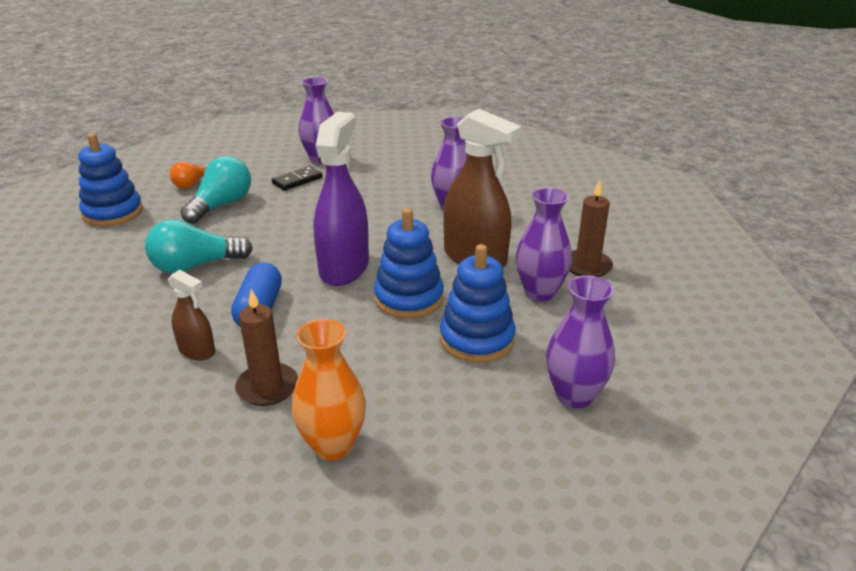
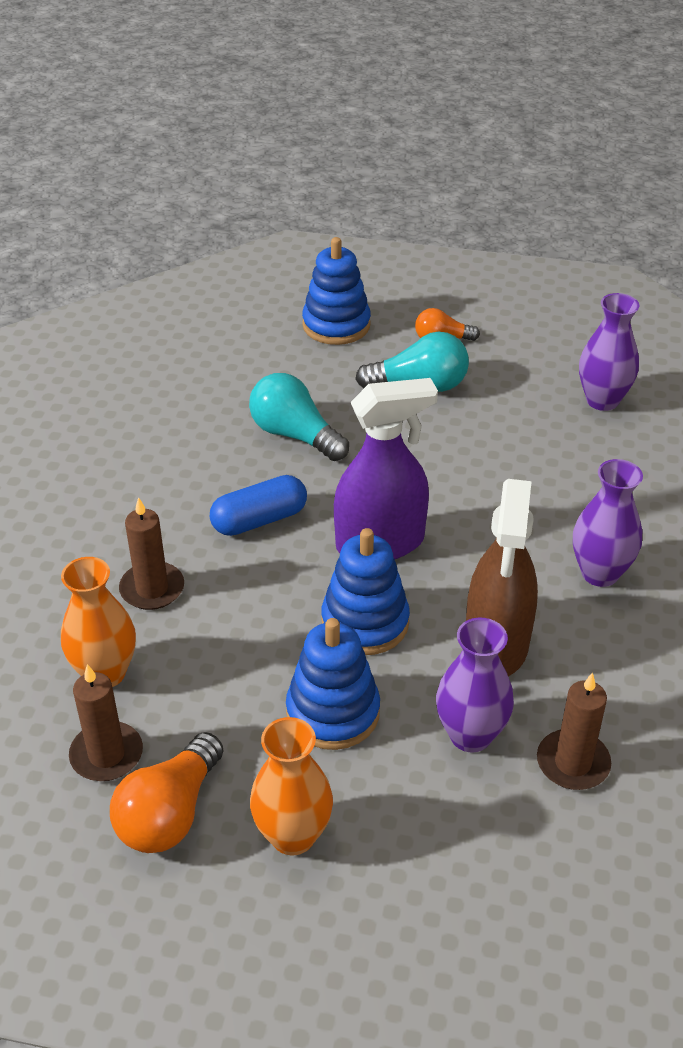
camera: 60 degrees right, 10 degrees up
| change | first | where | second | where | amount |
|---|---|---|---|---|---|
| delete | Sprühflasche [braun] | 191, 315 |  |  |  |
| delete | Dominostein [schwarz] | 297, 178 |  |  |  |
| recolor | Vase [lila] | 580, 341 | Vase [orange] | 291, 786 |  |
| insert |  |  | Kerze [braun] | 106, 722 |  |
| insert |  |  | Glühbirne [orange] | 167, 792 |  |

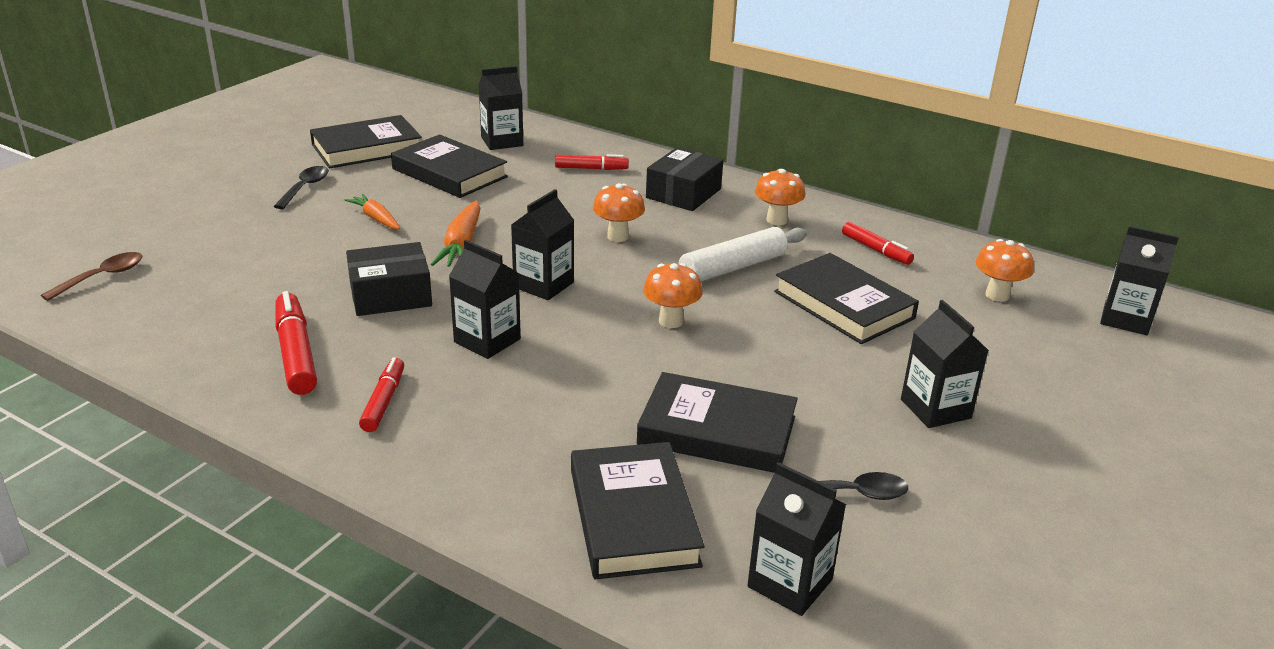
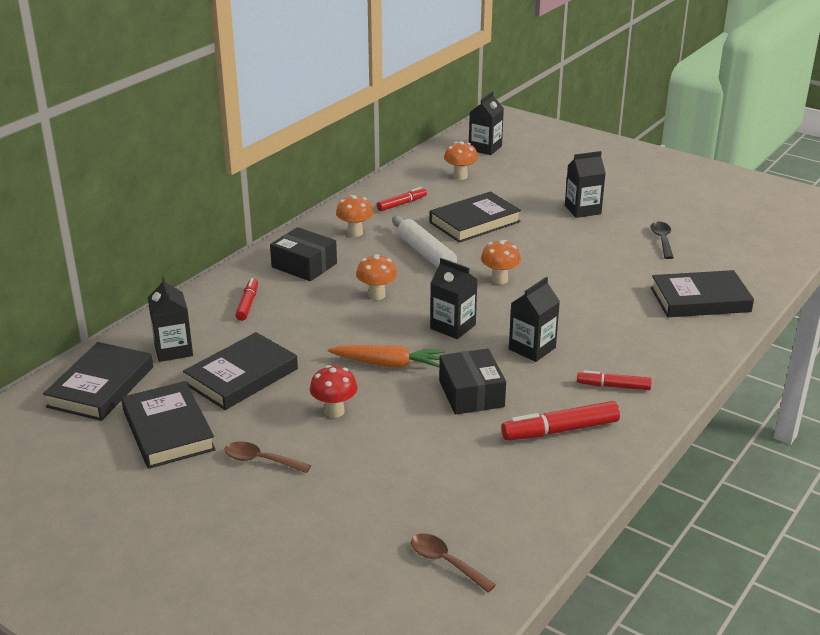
camera: 85 degrees left, 0 degrees up
| change | first | where | second | where | amount |
|---|---|---|---|---|---|
| recolor | Löffel [schwarz] | 301, 187 | Löffel [braun] | 267, 457 |  |
| replace | Karotte [orange] | 372, 211 | Pilz [rot] | 333, 391 |  |
| move | Buch [schwarz] | 717, 422 |  | 98, 381 |  |
| delete | Getränkekarton [schwarz] | 796, 539 |  |  |  |

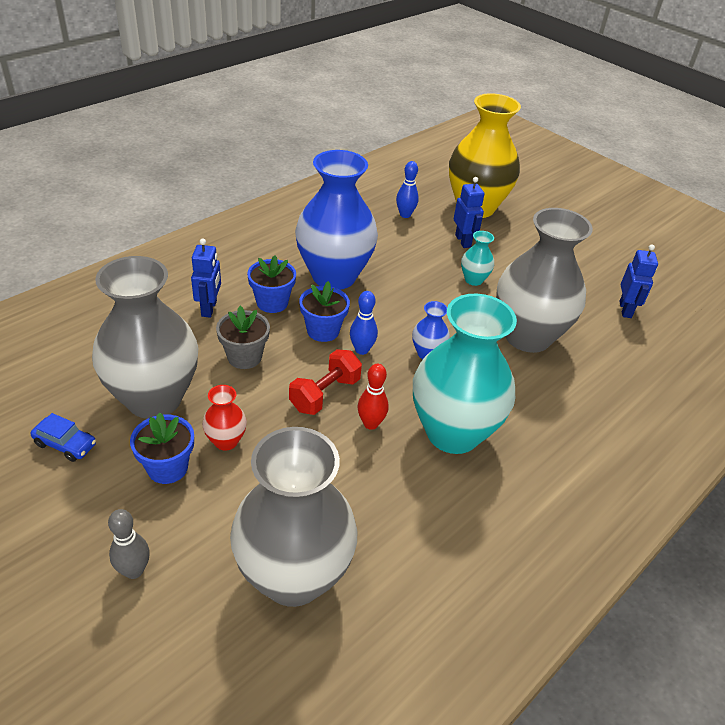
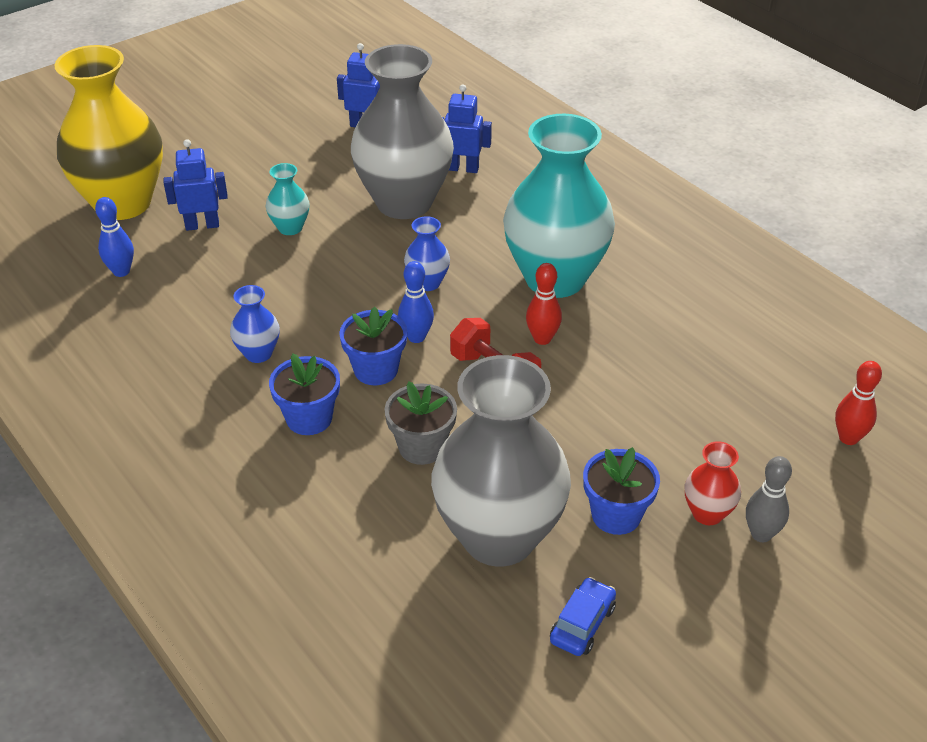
camera: 80 degrees left, 0 degrees up
| change | first | where | second | where | amount |
|---|---|---|---|---|---|
| move | Roboter [blau] | 206, 278 |  | 467, 128 |  |
| move | Vase [rot] | 224, 418 |  | 713, 483 |  |
| delete | Vase [grau] | 293, 517 |  |  |  |
| resize | Vase [blau] | 336, 220 |  | 255, 324 | x0.42 |
| insert |  |  | Bowlingkegel [rot] | 858, 403 |  |

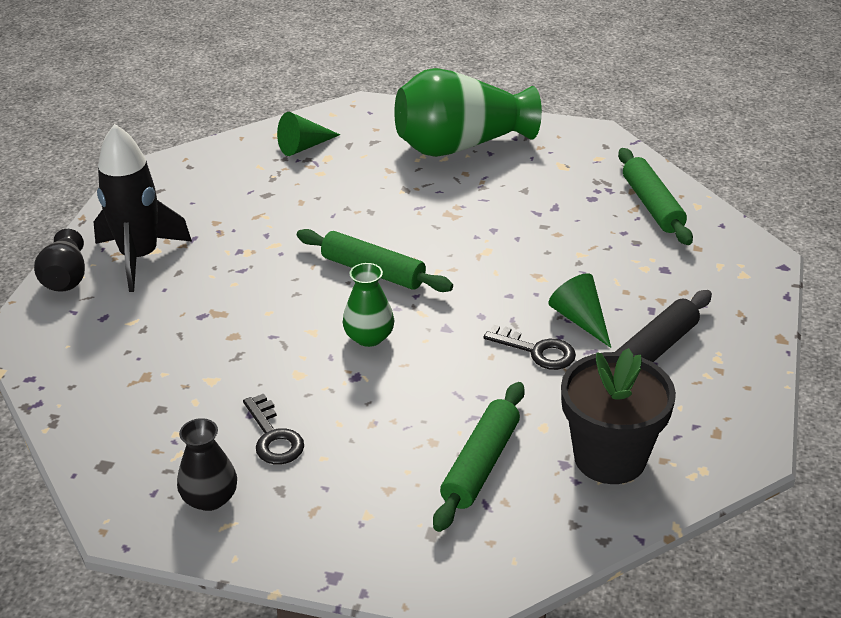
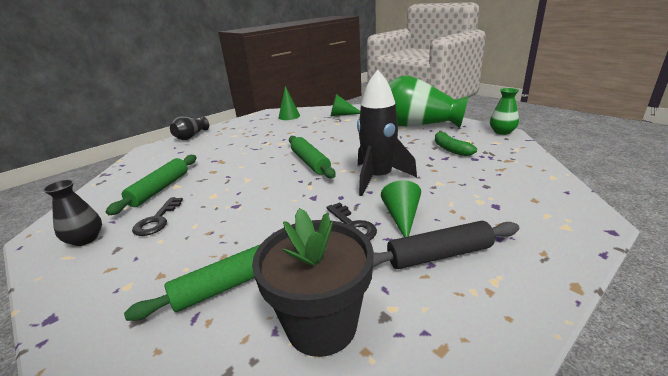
camera: 35 degrees right, 10 degrees down
| change | first | where | second | where | amount |
|---|---|---|---|---|---|
| move | Rakete [schwarz] | 143, 208 |  | 387, 133 |  |
| move | Vase [grün] | 368, 305 |  | 504, 111 |  |
| move | Nudelholz [grün] | 655, 196 |  | 151, 185 |  |
| insert |  |  | Kegel [grün] | 289, 103 |  |
| insert |  |  | Banane [grün] | 456, 143 |  |

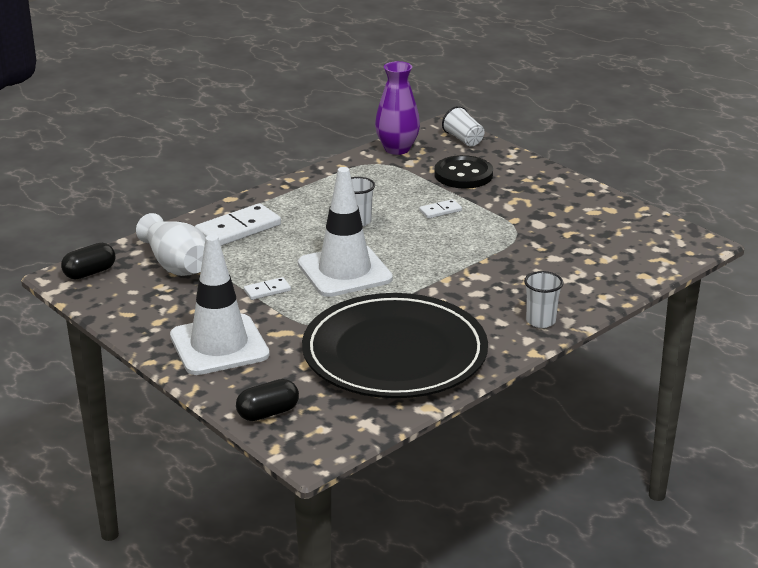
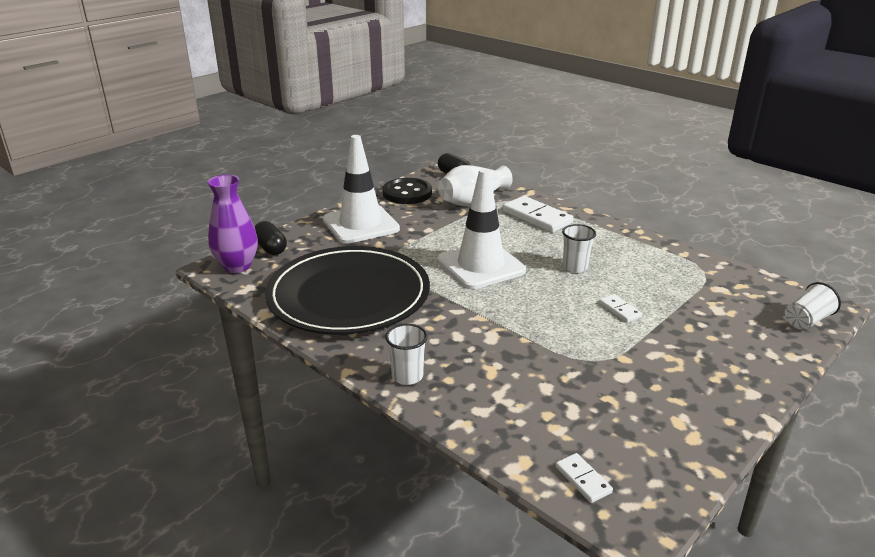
camera: 85 degrees right, 0 degrees up
| change | first | where | second | where | amount |
|---|---|---|---|---|---|
| move | Dominostein [weiß] | 267, 288 |  | 584, 478 |  |
| move | Vase [lila] | 397, 108 |  | 232, 224 |  |
| move | Knopf [schwarz] | 463, 172 |  | 407, 191 |  |

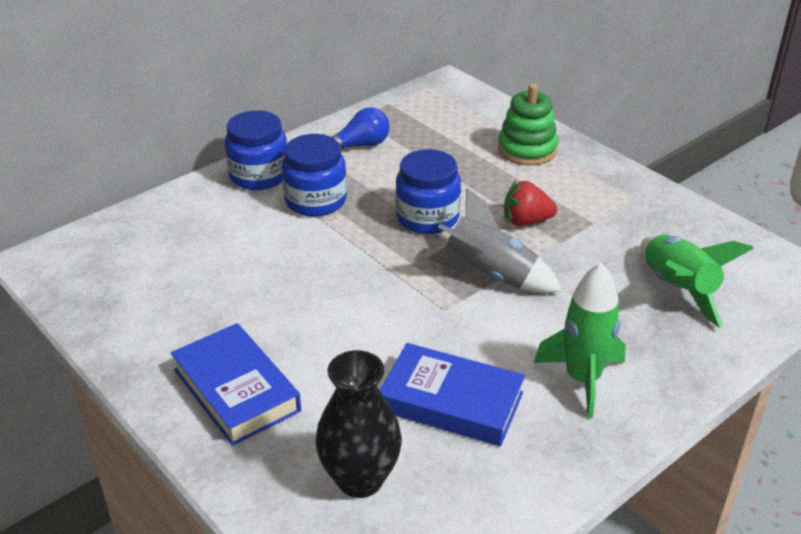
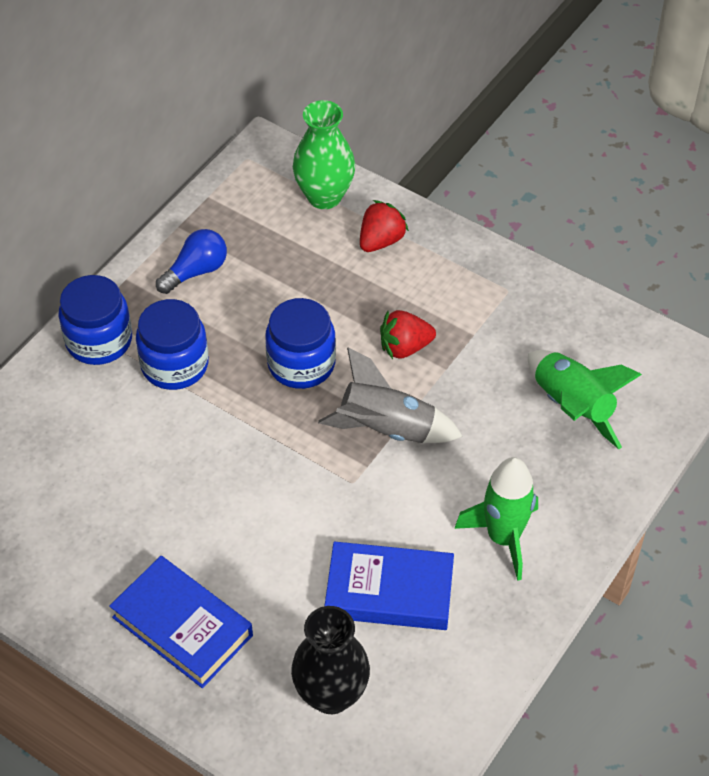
camera: 15 degrees left, 15 degrees up
| change | first | where | second | where | amount |
|---|---|---|---|---|---|
| replace | Stapelspielzeug [grün] | 528, 124 | Erdbeere [rot] | 384, 226 |  |
| insert |  |  | Vase [grün] | 324, 154 |  |

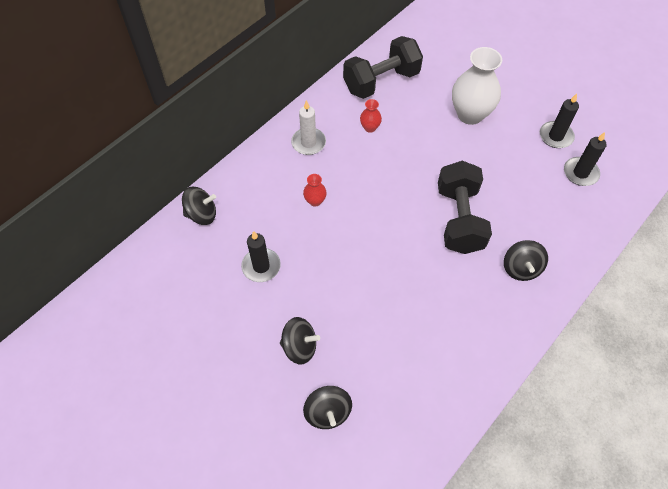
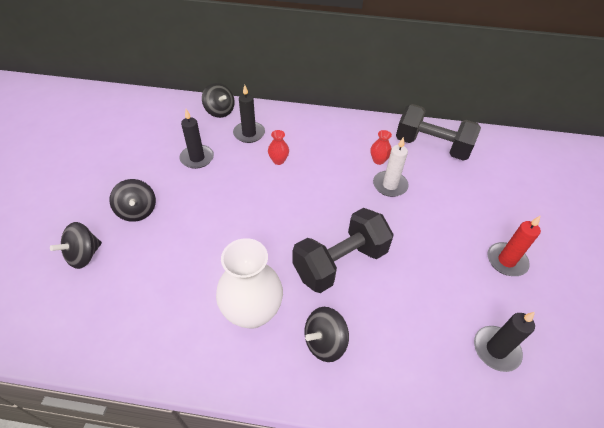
camera: 55 degrees right, 10 degrees down
| change | first | where | second | where | amount |
|---|---|---|---|---|---|
| move | Kerze [weiß] | 308, 127 |  | 391, 167 |  |
| move | Vase [weiß] | 477, 86 |  | 249, 283 |  |
| move | Kerze [schwarz] | 559, 121 |  | 249, 114 |  |
| insert |  |  | Kerze [rot] | 514, 246 |  |

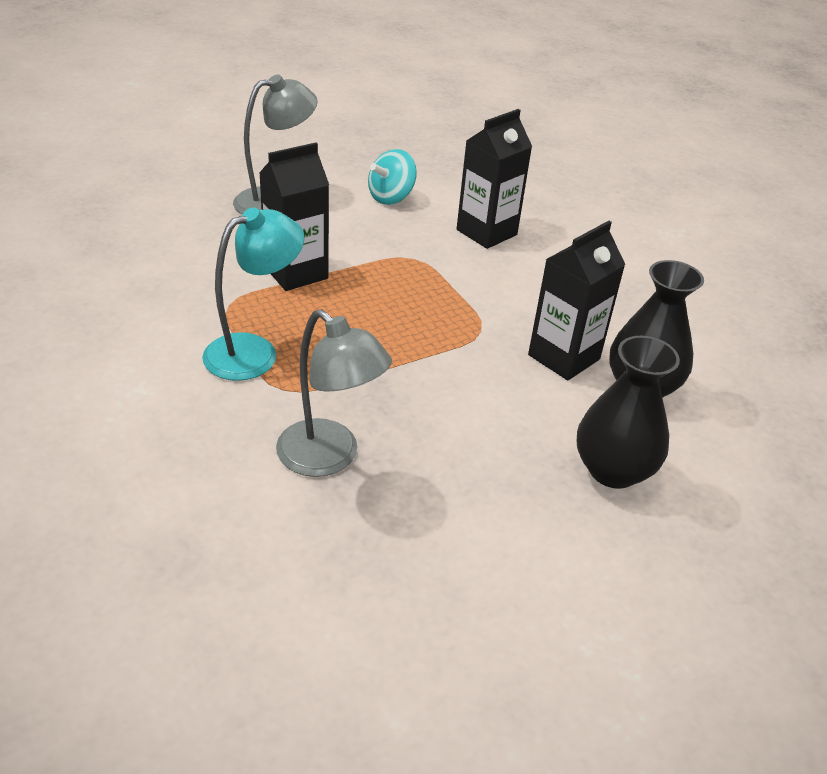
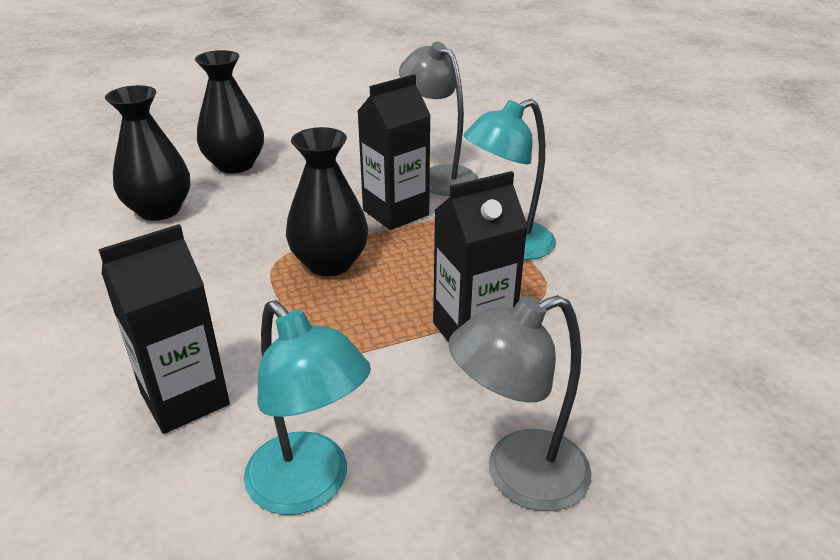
camera: 170 degrees left, 5 degrees down
| change | first | where | second | where | amount |
|---|---|---|---|---|---|
| replace | Kreisel [türkis] | 392, 177 | Lampe [türkis] | 307, 407 |  |
| move | Getränkekarton [schwarz] | 576, 300 |  | 394, 152 |  |
| insert |  |  | Vase [schwarz] | 327, 201 |  |

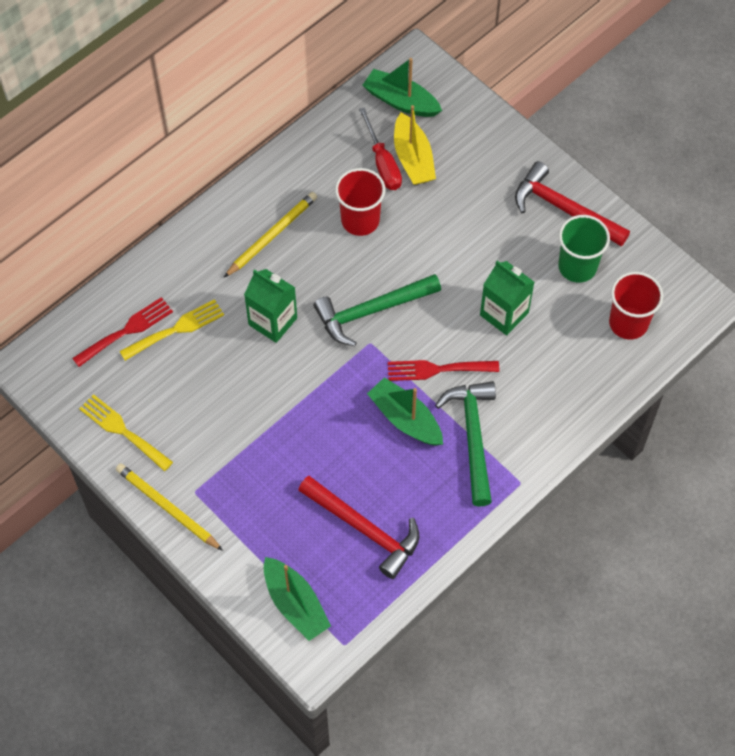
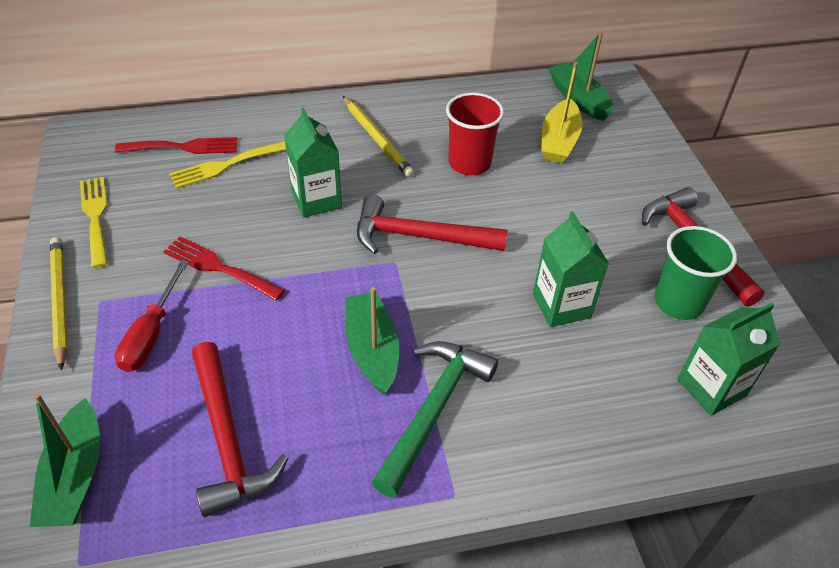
camera: 30 degrees right, 15 degrees down
| change | first | where | second | where | amount |
|---|---|---|---|---|---|
| rotate | Gabel [gelb] | 171, 330 |  | 227, 165 | 150 degrees clockwise |
| rotate | Bleistift [gelb] | 270, 234 |  | 378, 137 | 75 degrees clockwise |
| recolor | Hammer [grün] | 377, 310 | Hammer [rot] | 432, 224 |  |
| move | Schraubenzieher [rot] | 380, 148 |  | 152, 316 |  |
| move | Gabel [rot] | 443, 370 |  | 224, 269 |  |
| replace | Becher [rot] | 636, 305 | Getränkekarton [grün] | 728, 359 |  |

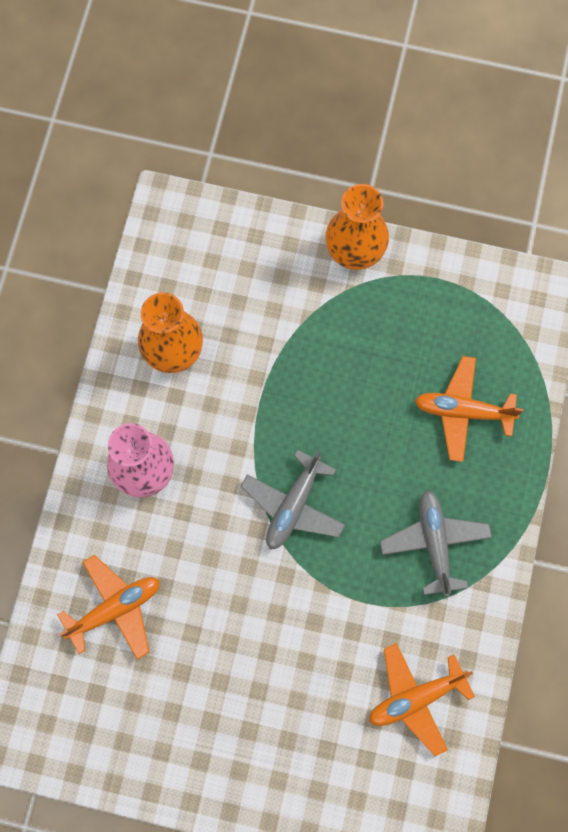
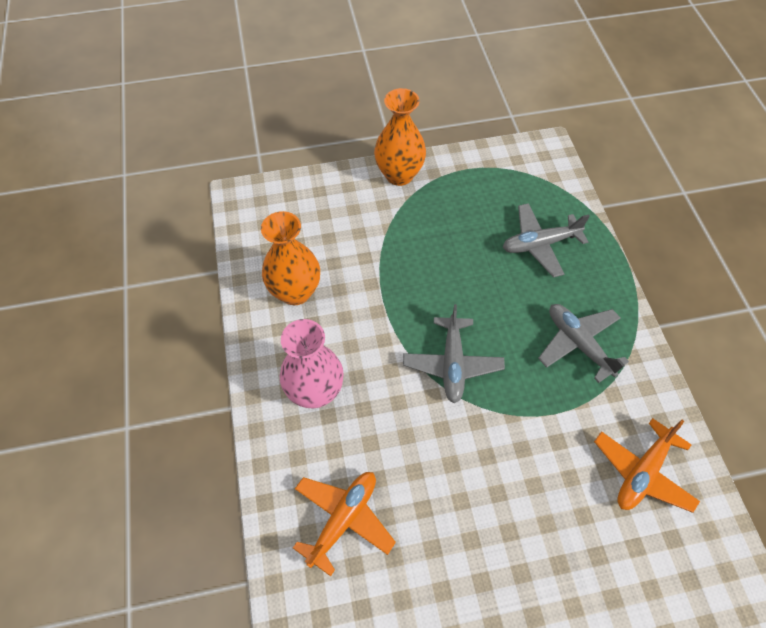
camera: 25 degrees left, 15 degrees down
| change | first | where | second | where | amount |
|---|---|---|---|---|---|
| recolor | Flugzeug [orange] | 469, 409 | Flugzeug [grau] | 546, 240 |  |

